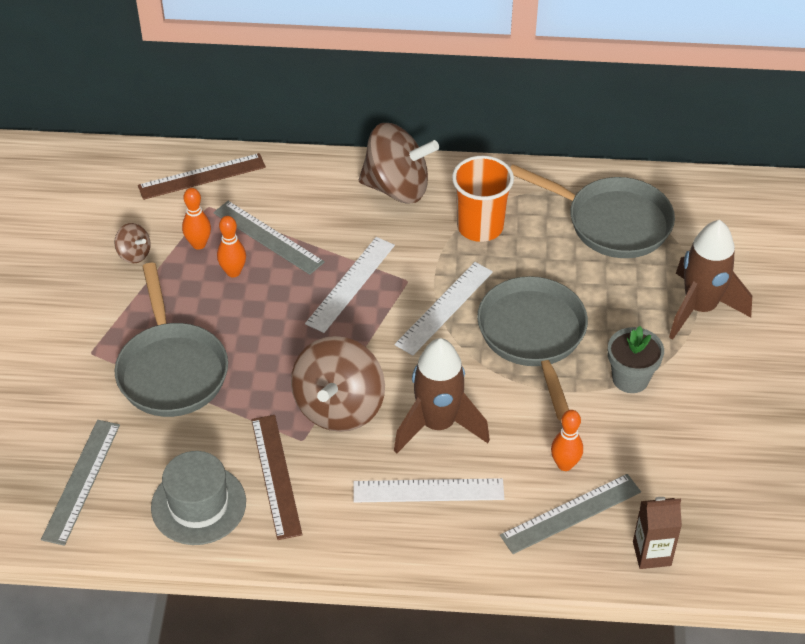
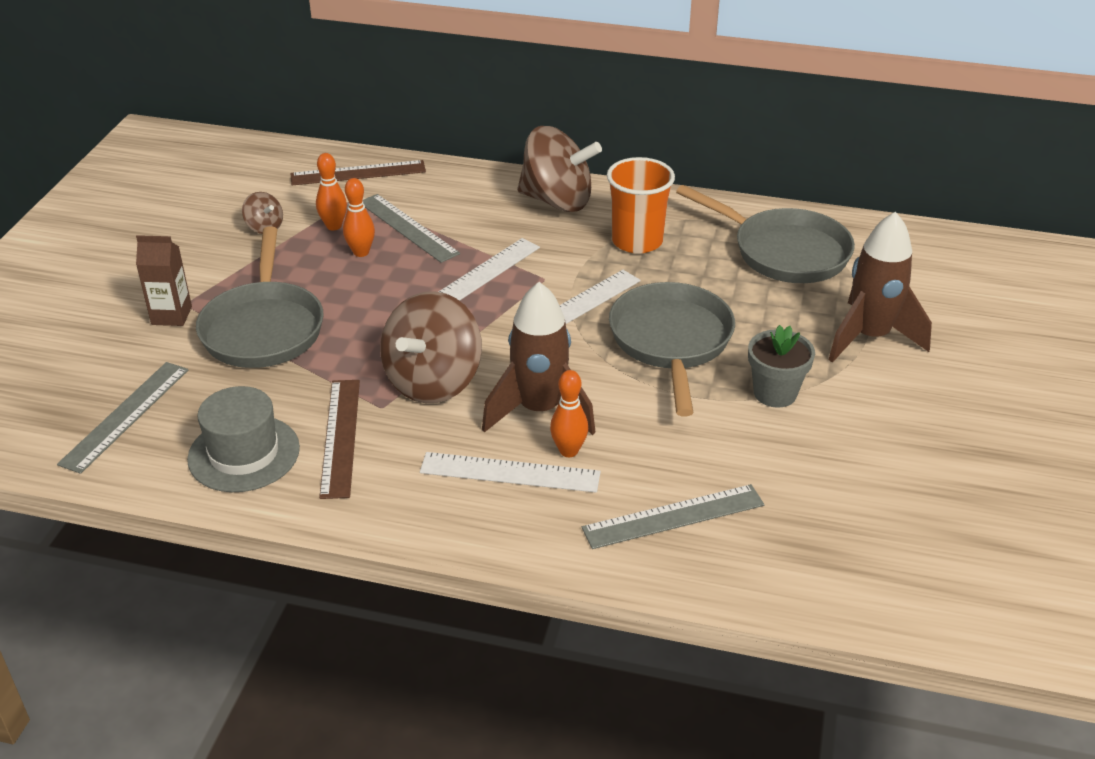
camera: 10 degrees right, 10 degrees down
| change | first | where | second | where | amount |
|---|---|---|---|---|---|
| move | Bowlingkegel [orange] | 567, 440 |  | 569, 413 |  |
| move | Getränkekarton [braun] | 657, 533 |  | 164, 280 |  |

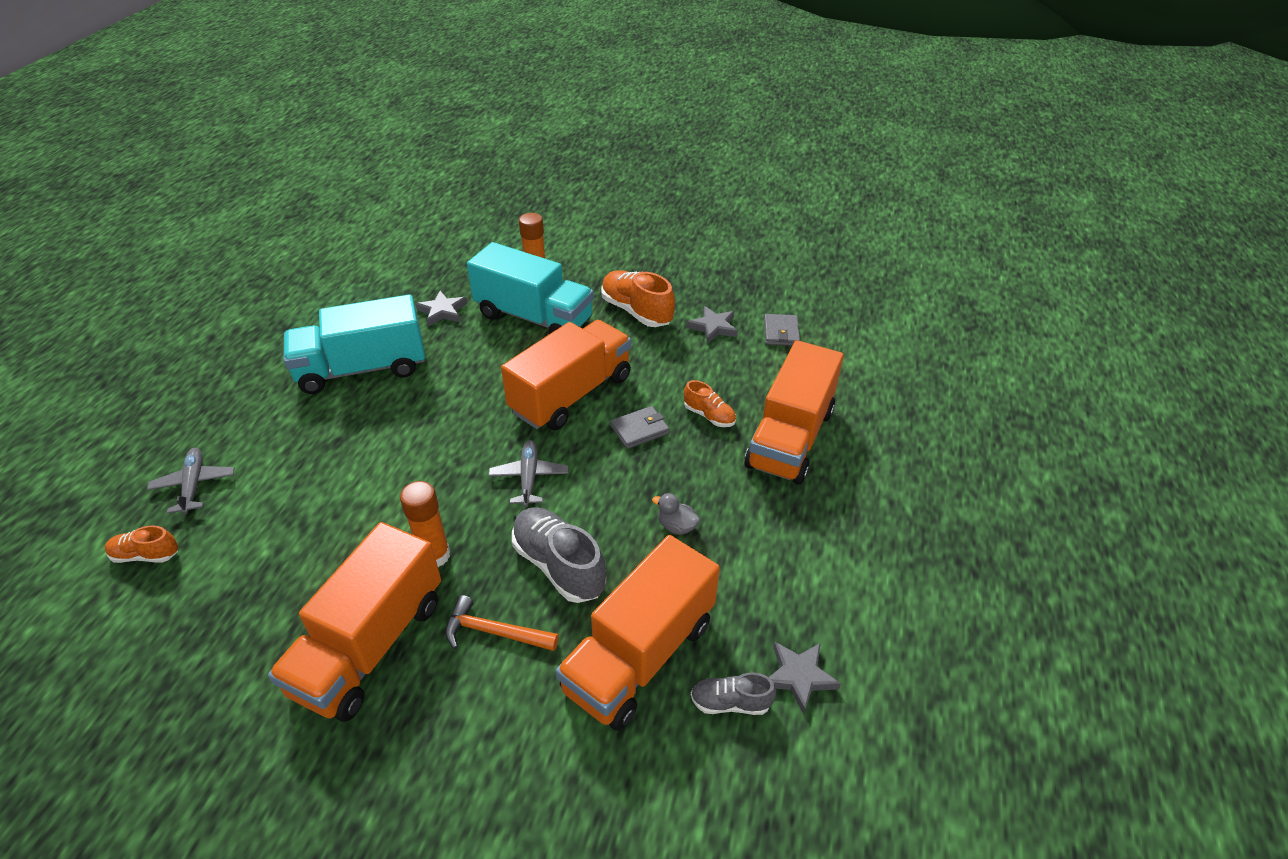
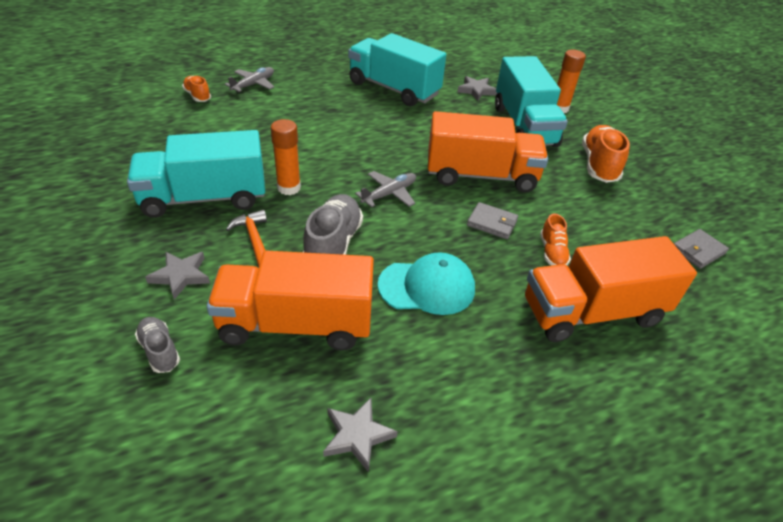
camera: 50 degrees right, 0 degrees up
| change | first | where | second | where | amount |
|---|---|---|---|---|---|
| recolor | Lastwagen [orange] | 354, 622 | Lastwagen [türkis] | 196, 174 |  |
| replace | Ente [grau] | 676, 514 | Kappe [türkis] | 426, 283 |  |
| move | Stern [grau] | 712, 324 |  | 177, 276 |  |
| move | Schuh [grau] | 733, 694 |  | 157, 345 |  |

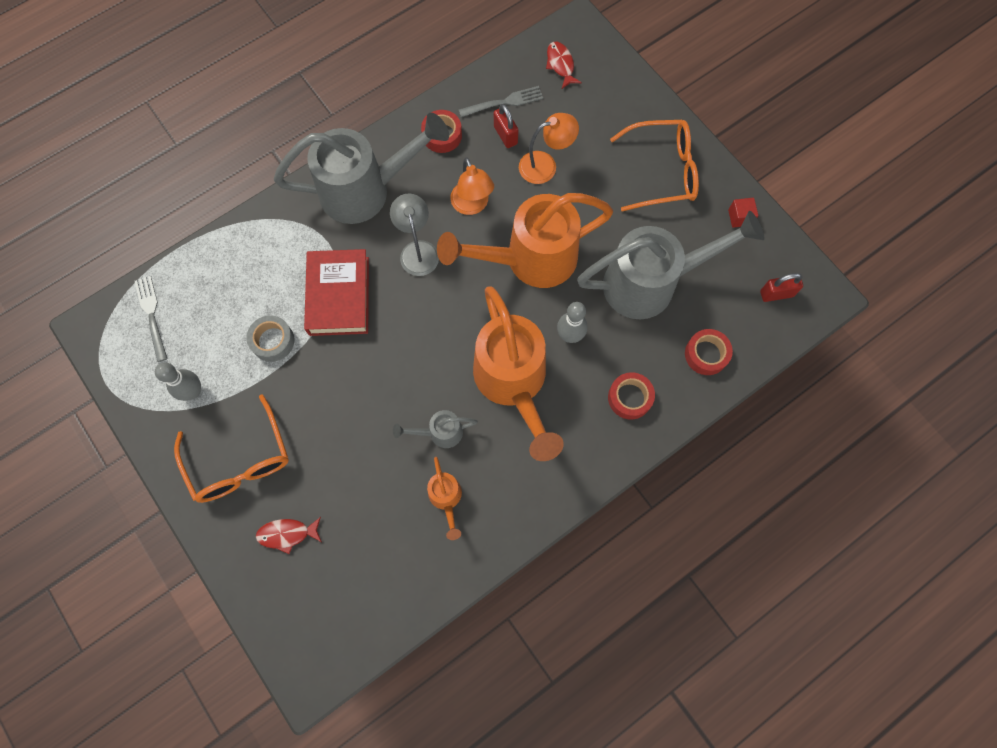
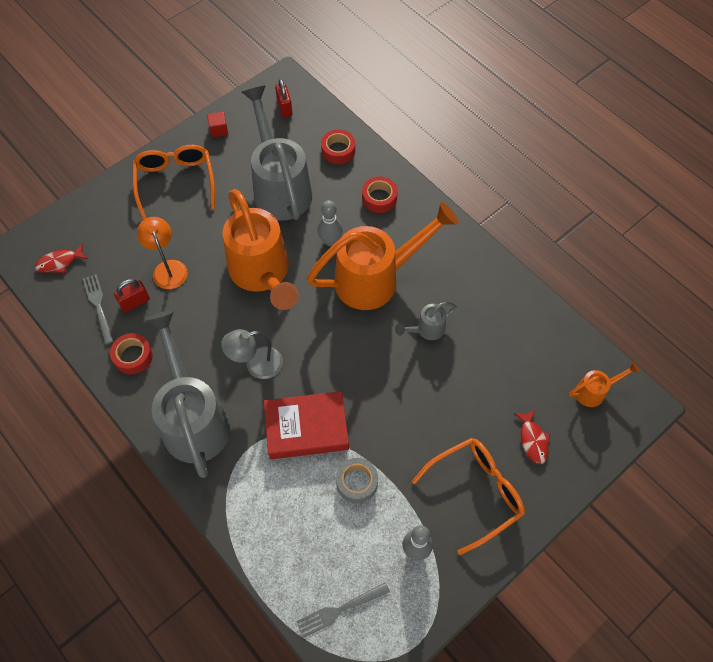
camera: 95 degrees left, 10 degrees down
| change | first | where | second | where | amount |
|---|---|---|---|---|---|
| rotate | Gießkanne [grau] | 435, 429 |  | 426, 321 | 75 degrees clockwise |
| move | Gießkanne [orange] | 444, 498 |  | 604, 384 |  |
| delete | Lampe [orange] | 472, 186 |  |  |  |

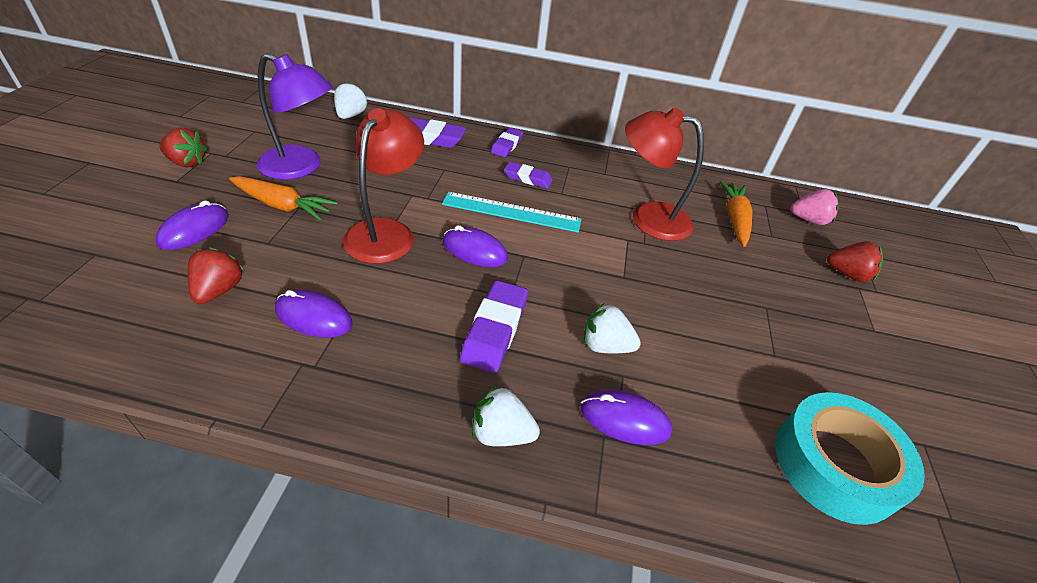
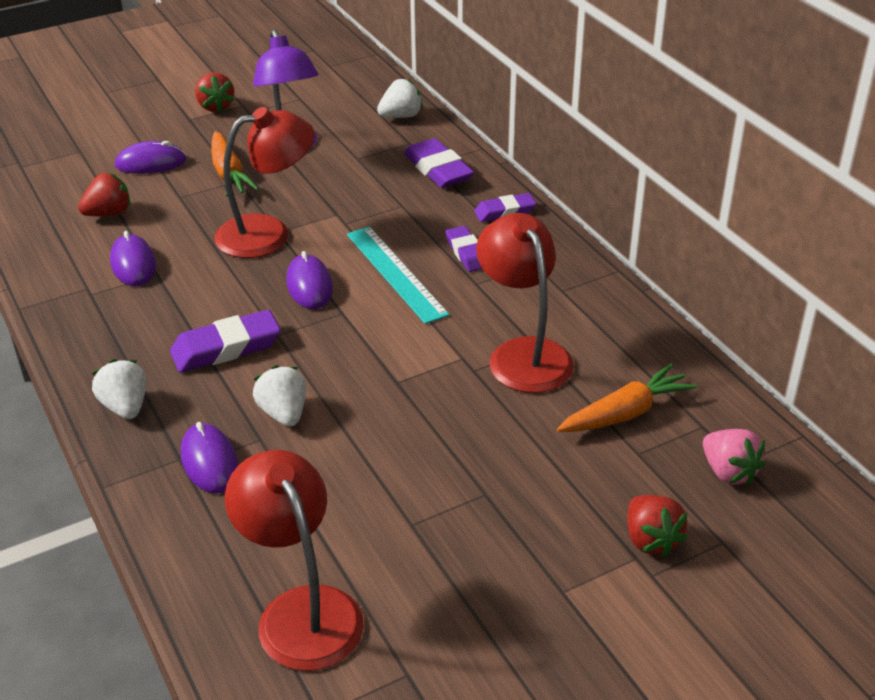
camera: 55 degrees right, 5 degrees down
| change | first | where | second | where | amount |
|---|---|---|---|---|---|
| replace | Klebeband [türkis] | 850, 458 | Lampe [rot] | 294, 560 |  |

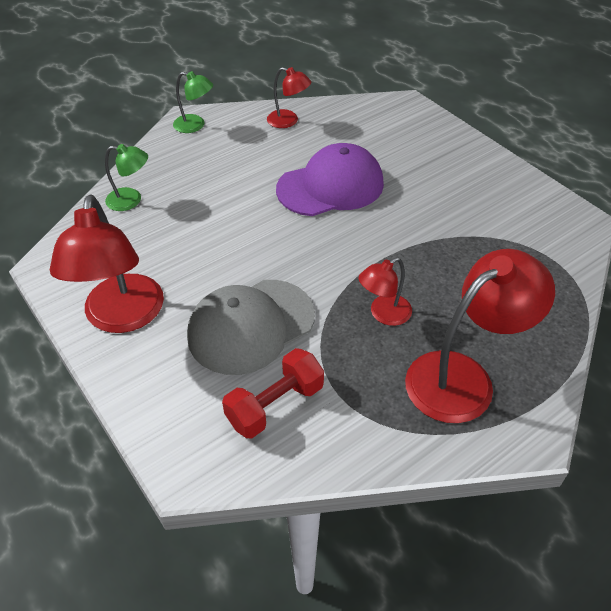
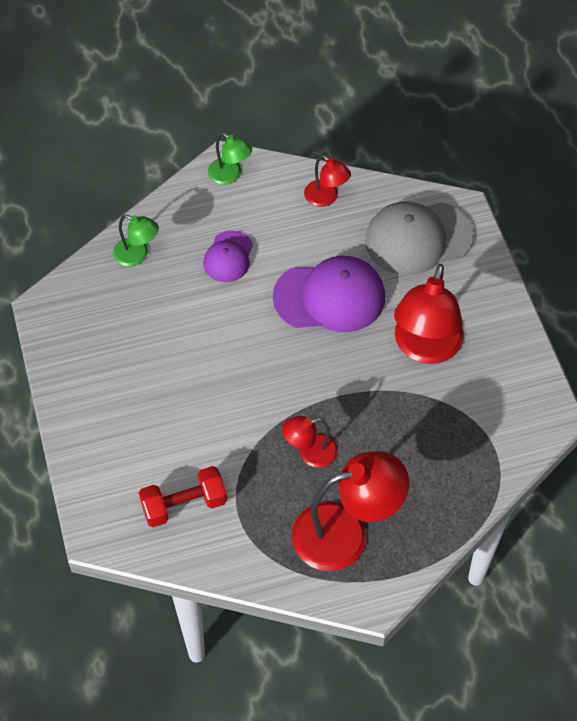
camera: 20 degrees right, 10 degrees up
| change | first | where | second | where | amount |
|---|---|---|---|---|---|
| move | Lampe [rot] | 107, 263 |  | 429, 314 |  |
| move | Kappe [grau] | 251, 327 |  | 419, 238 |  |
| insert |  |  | Kappe [lila] | 228, 256 |  |

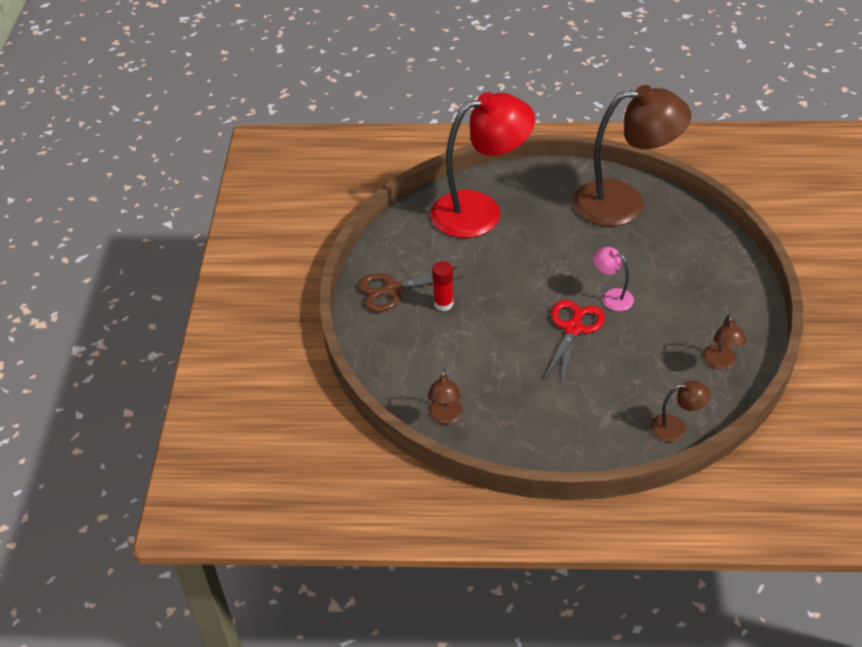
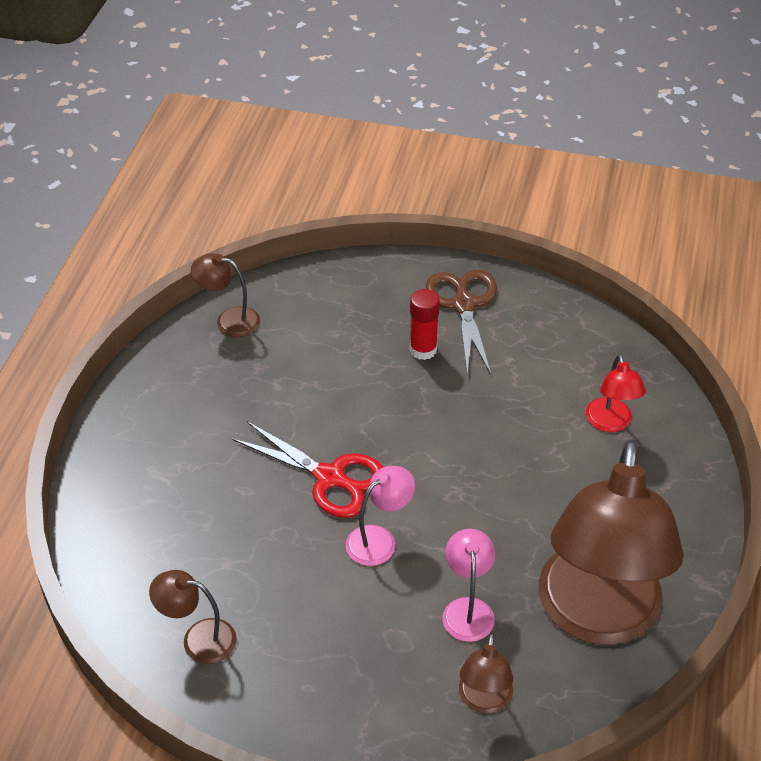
camera: 100 degrees right, 0 degrees up
| change | first | where | second | where | amount |
|---|---|---|---|---|---|
| resize | Lampe [rot] | 482, 165 |  | 616, 393 | x0.42 |
| move | Lampe [braun] | 680, 411 |  | 486, 673 |  |
| insert |  |  | Lampe [rosa] | 468, 585 |  |

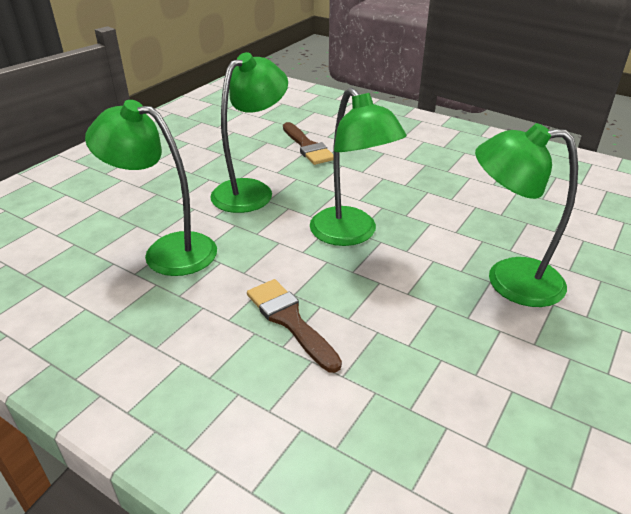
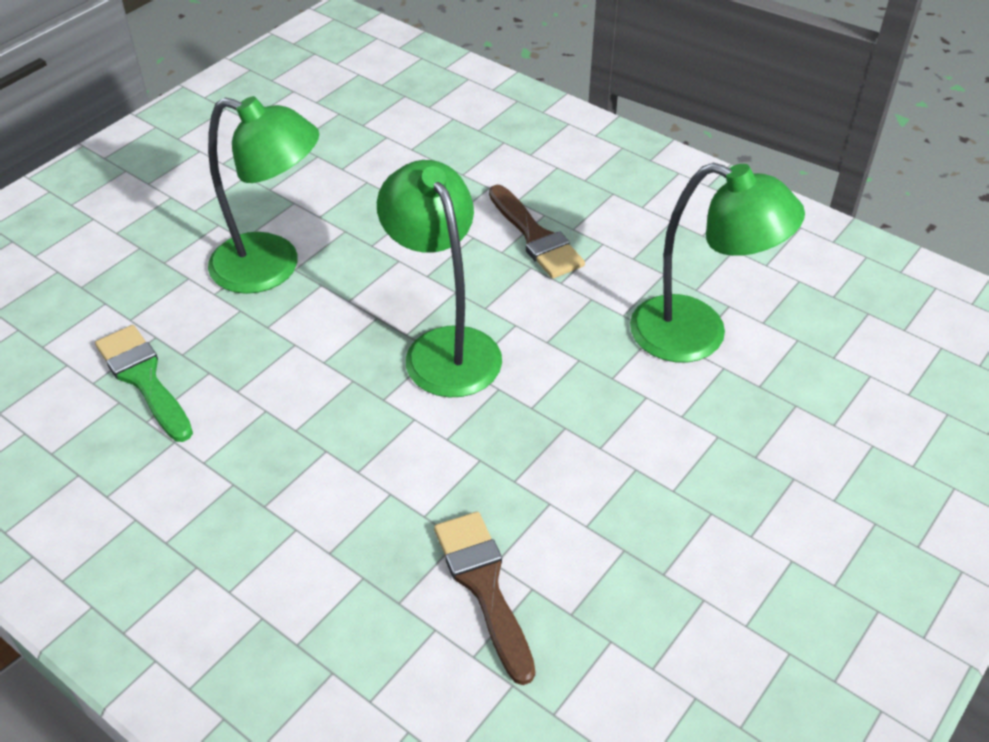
camera: 175 degrees left, 10 degrees up
| change | first | where | second | where | amount |
|---|---|---|---|---|---|
| delete | Lampe [grün] | 249, 132 |  |  |  |
| insert |  |  | Pinsel [grün] | 144, 383 |  |

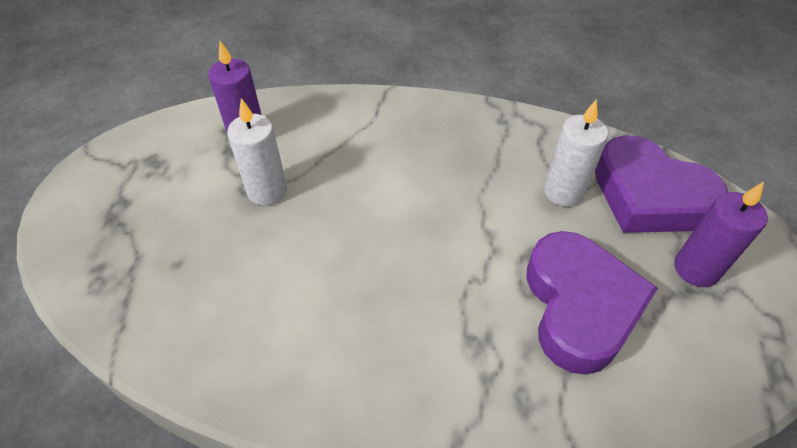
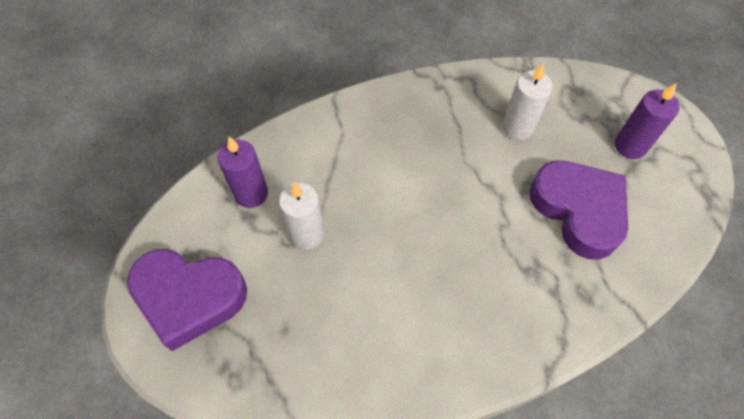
camera: 30 degrees left, 10 degrees up
| change | first | where | second | where | amount |
|---|---|---|---|---|---|
| move | Herz [lila] | 661, 184 |  | 187, 300 |  |

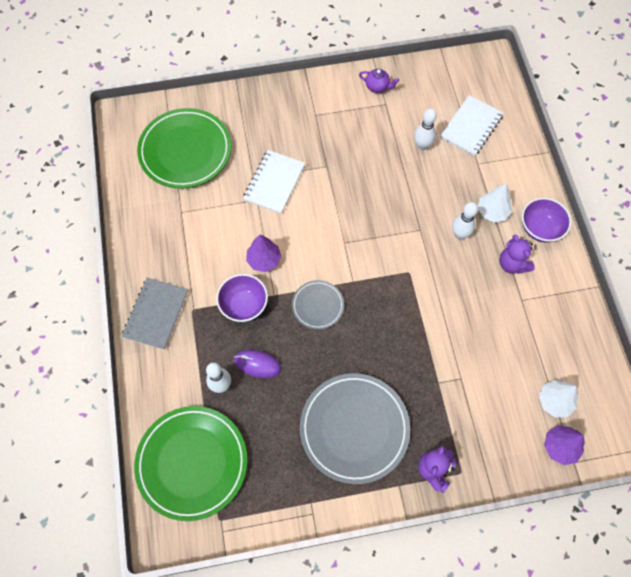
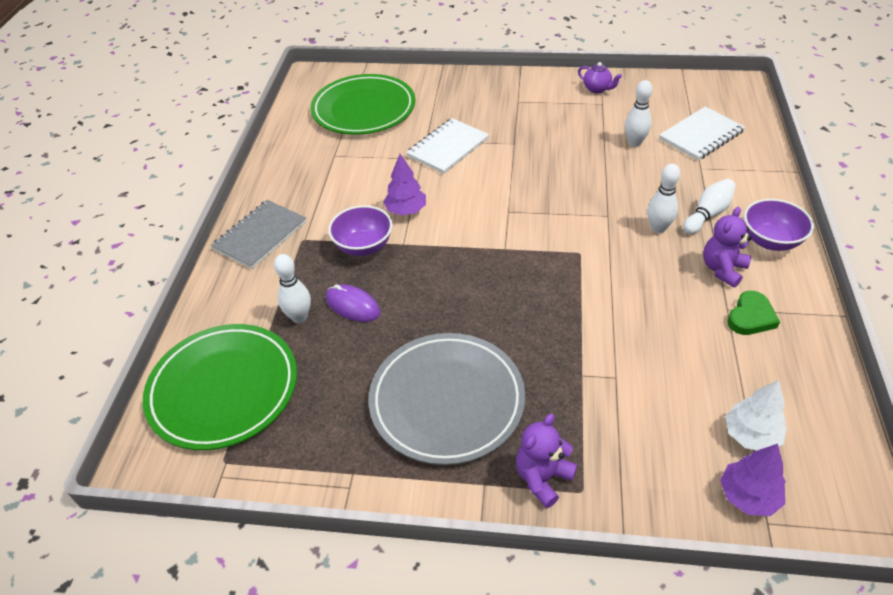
camera: 20 degrees right, 20 degrees down
| change | first | where | second | where | amount |
|---|---|---|---|---|---|
| delete | Teller [grau] | 318, 304 |  |  |  |
| replace | Baum [weiß] | 494, 202 | Bowlingkegel [weiß] | 709, 206 |  |
| rotate | Teddybär [lila] | 517, 254 |  | 727, 247 | 45 degrees clockwise |
| insert |  |  | Herz [grün] | 753, 313 |  |

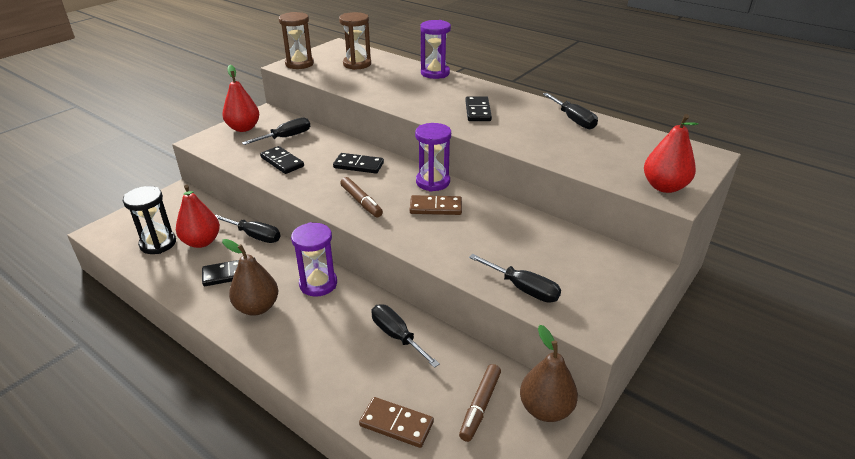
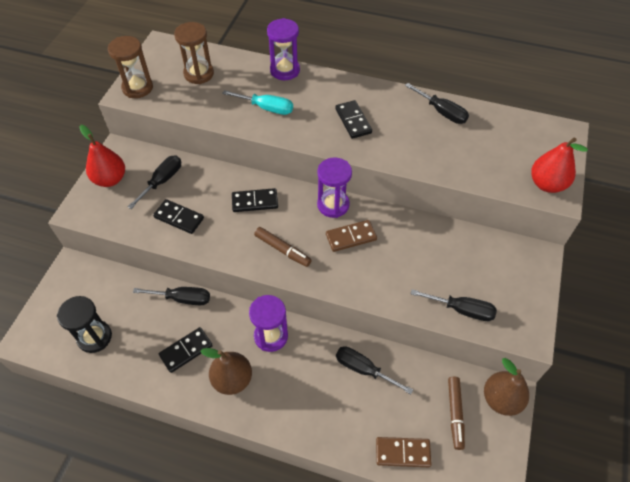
camera: 20 degrees left, 20 degrees up
| change | first | where | second | where | amount |
|---|---|---|---|---|---|
| delete | Birne [rot] | 198, 216 |  |  |  |
| insert |  |  | Schraubenzieher [türkis] | 257, 102 |  |

